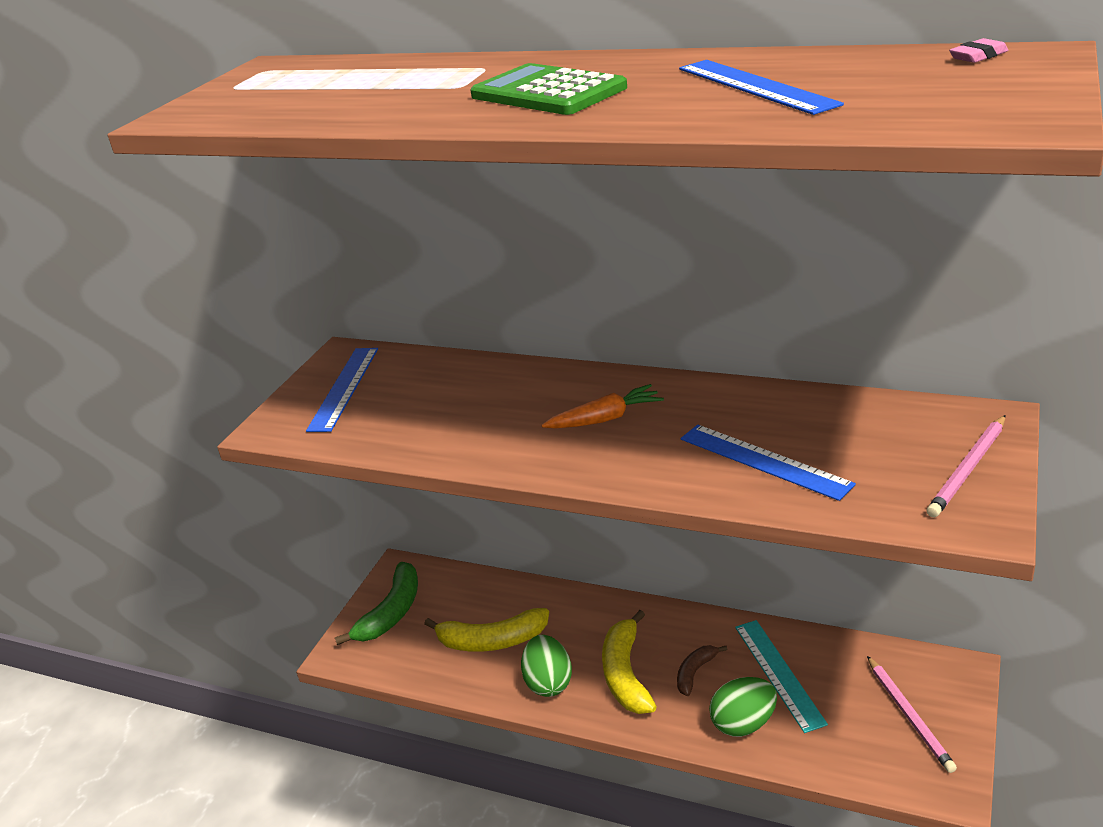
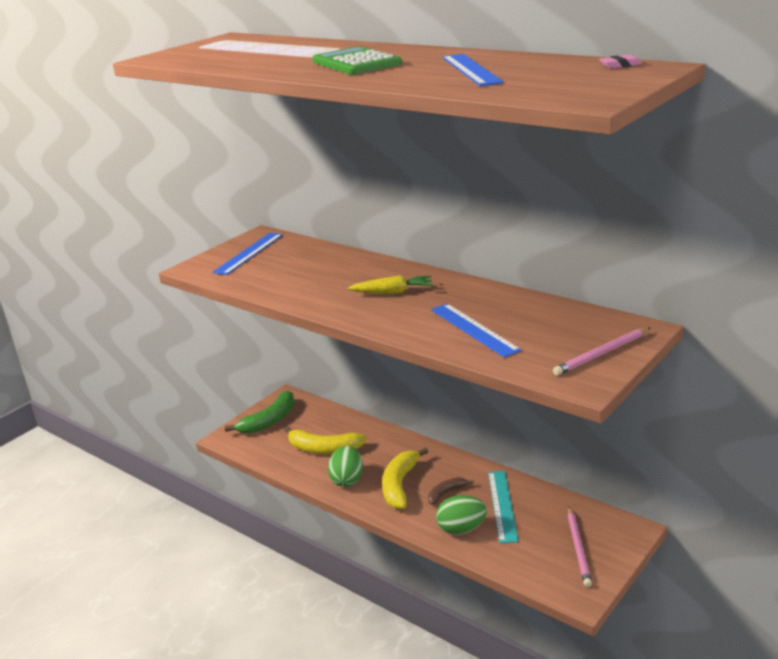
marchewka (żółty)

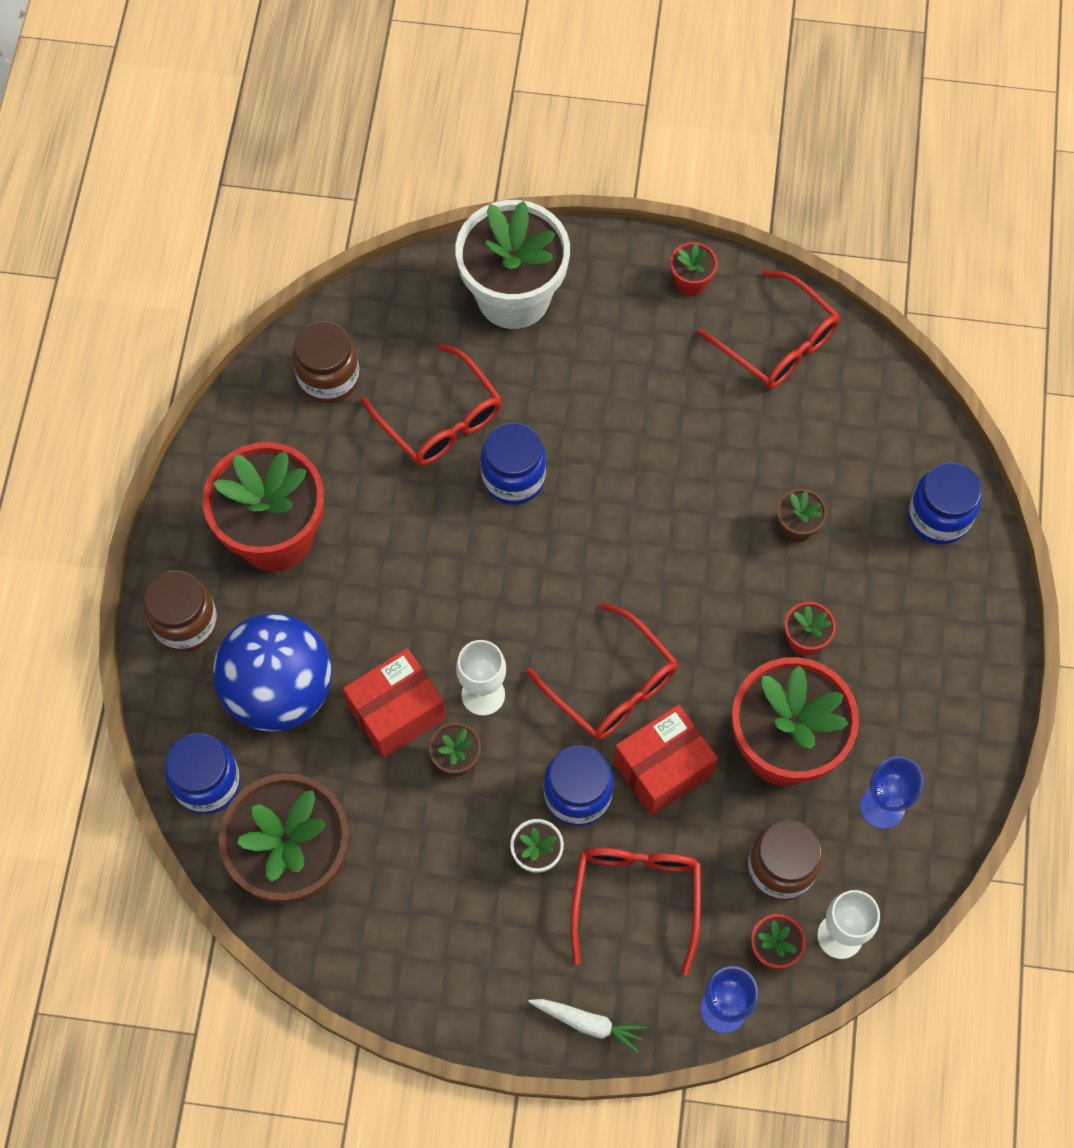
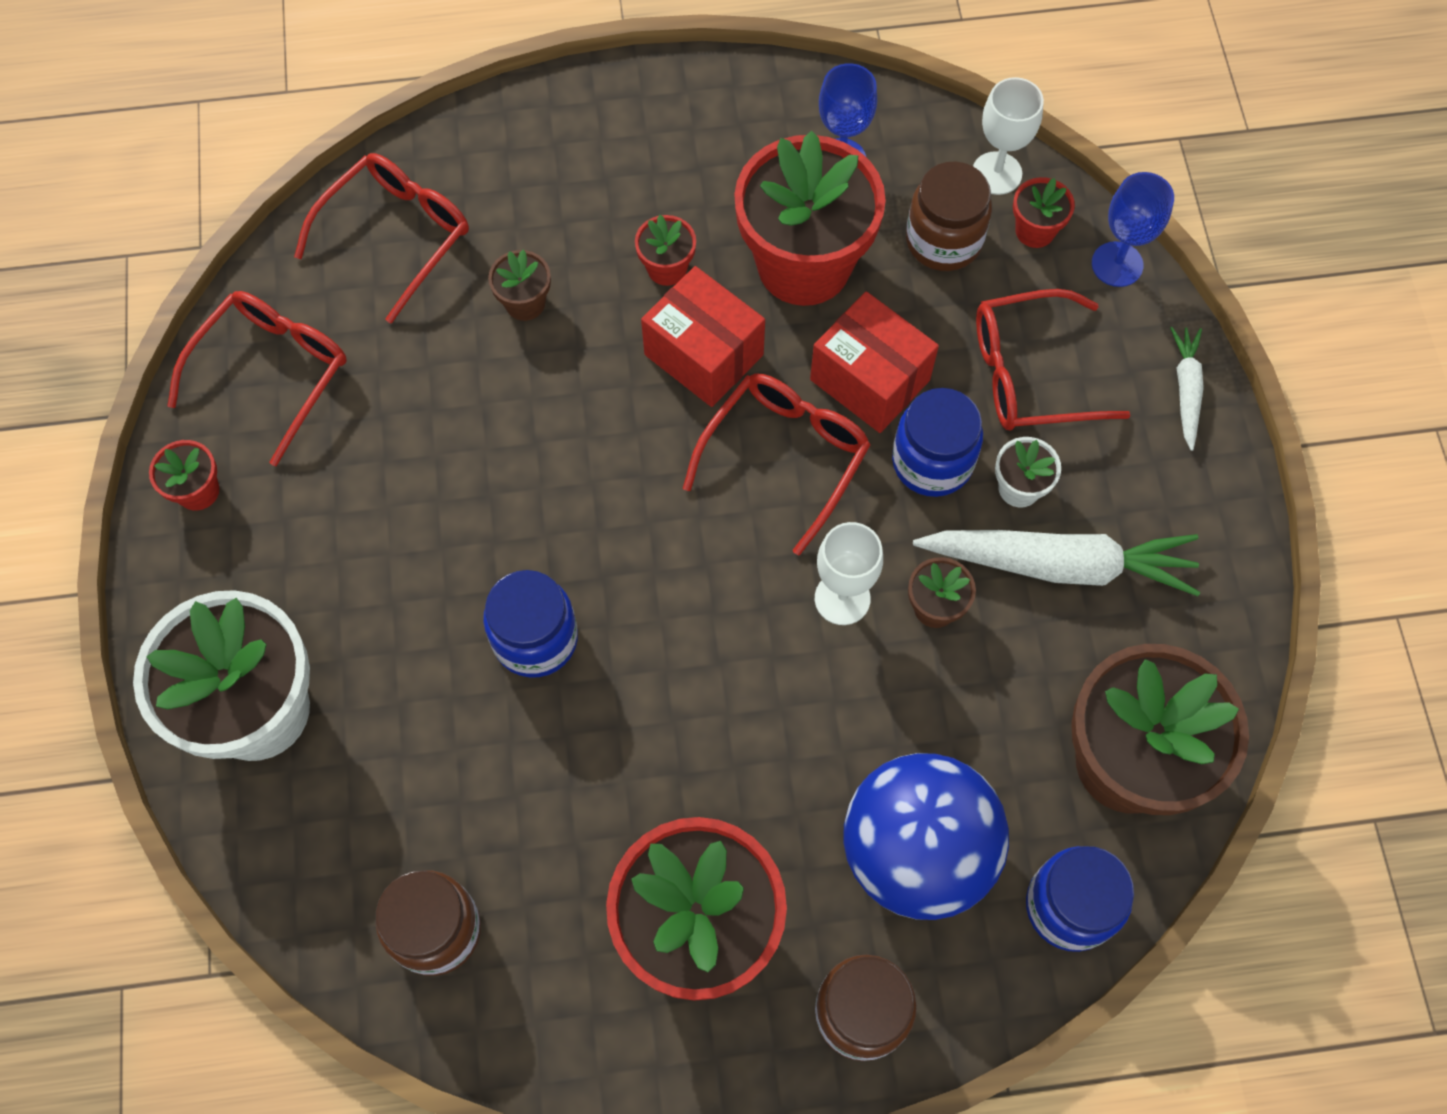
słoik (niebieski) (4th from left in the first image)
marchewka (biały) (1st from left)
pudełko (czerwony) (1st from left)
okulary (czerwony) (2nd from left)

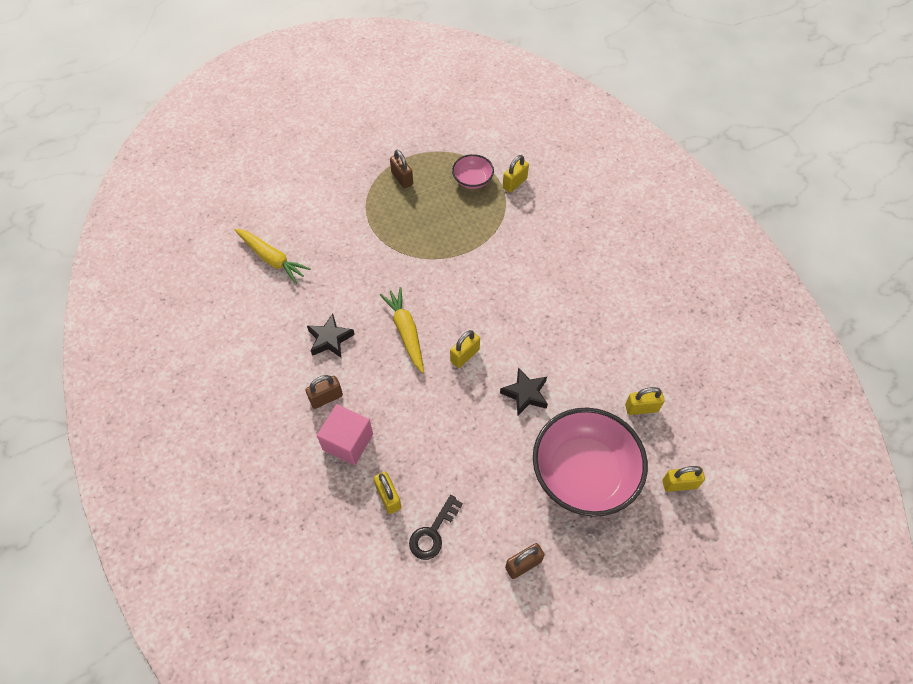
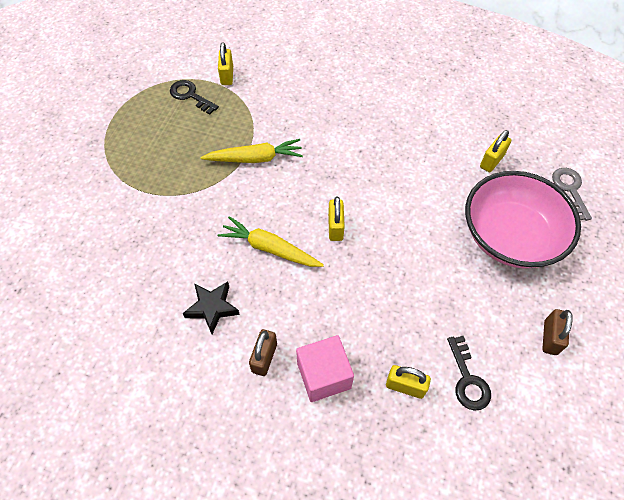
kłódka (brązowy) (2nd from left in the first image)
gwiazda (czarny) (2nd from left in the first image)
marchewka (żółty) (1st from left)
klucz (czarny) (1st from left)
klucz (szary)

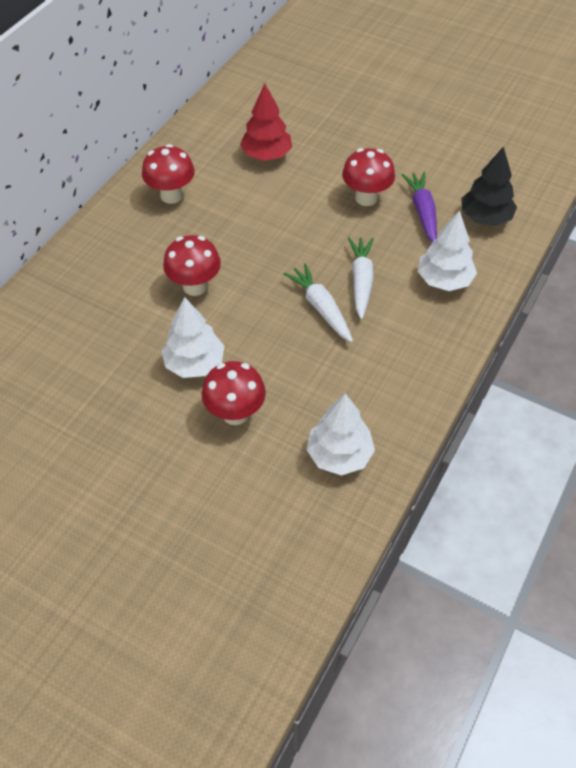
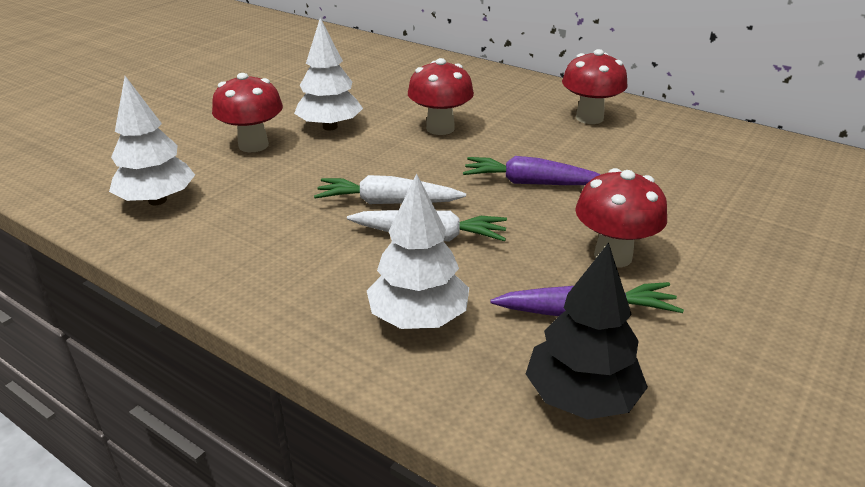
drzewko (czerwony)
marchewka (fioletowy) (1st from left)
marchewka (biały) (1st from left)

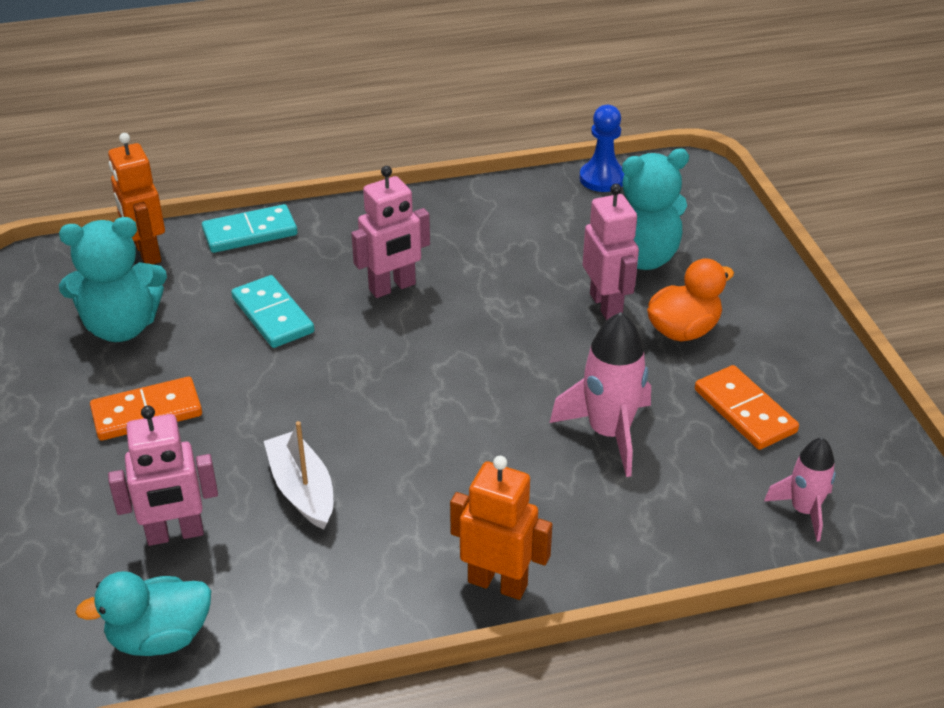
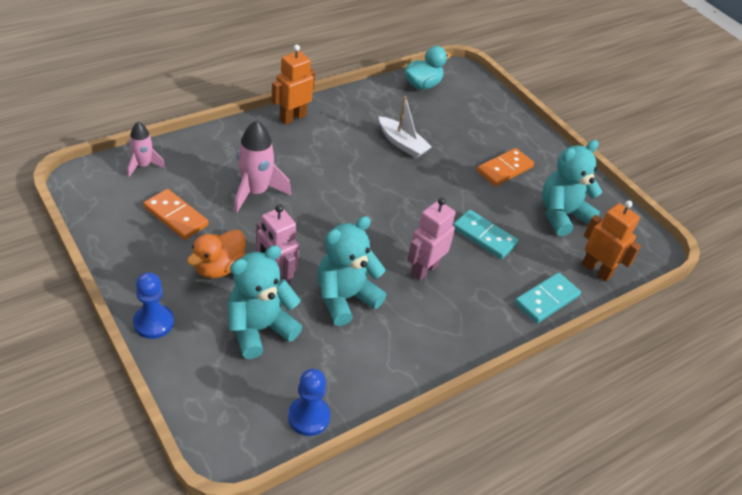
robot (różowy) (1st from left in the first image)
pionek (niebieski) (1st from left)
miś (turkusowy) (2nd from left)
robot (pomarańczowy) (1st from left)

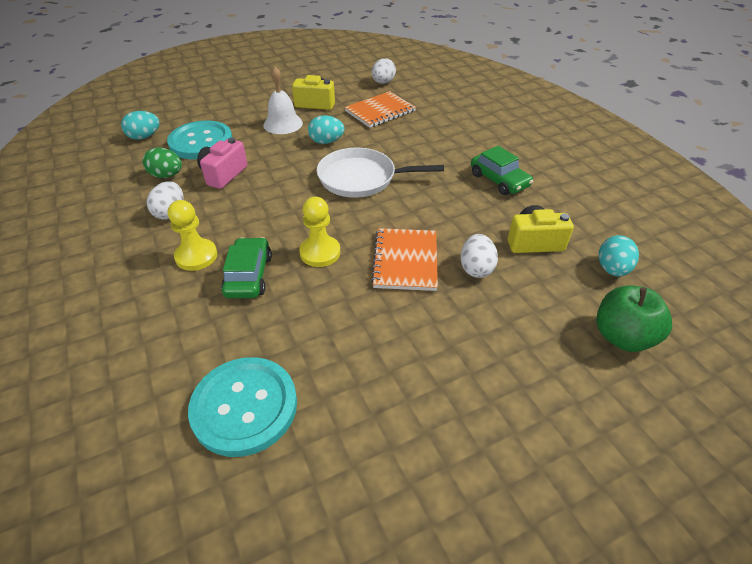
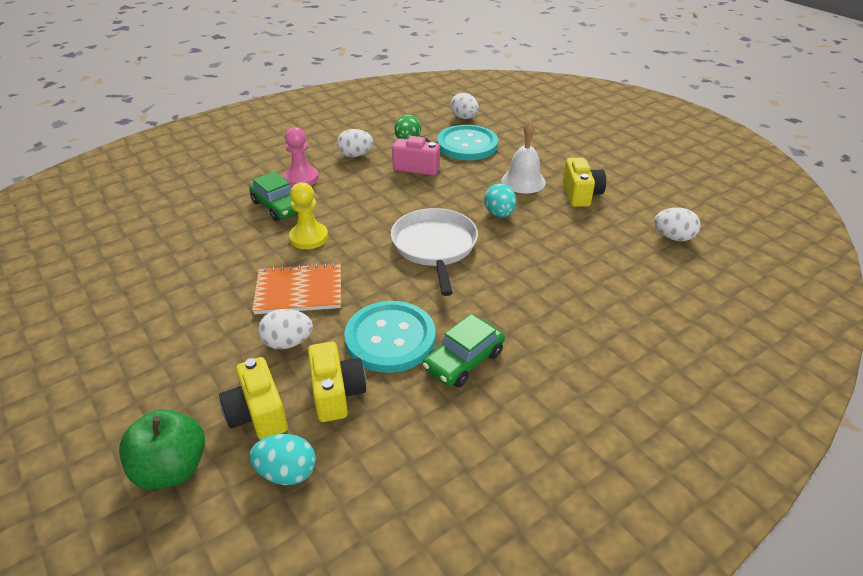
zeszyt (pomarańczowy) (1st from left in the first image)
aparat fotograficzny (żółty) (1st from left)
guzik (turkusowy) (1st from left)
jajko (biały) (3rd from left)
pionek (różowy)
samochód (zielony) (1st from left)

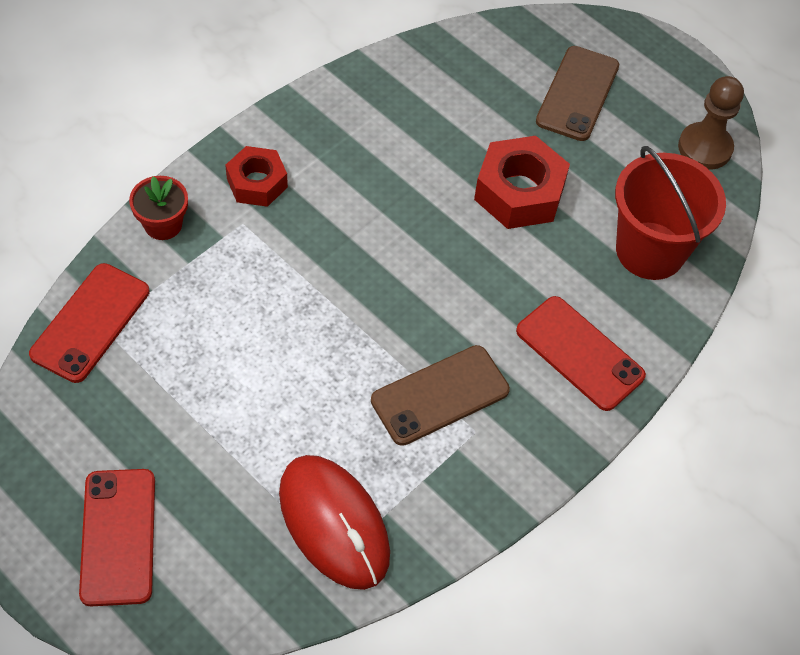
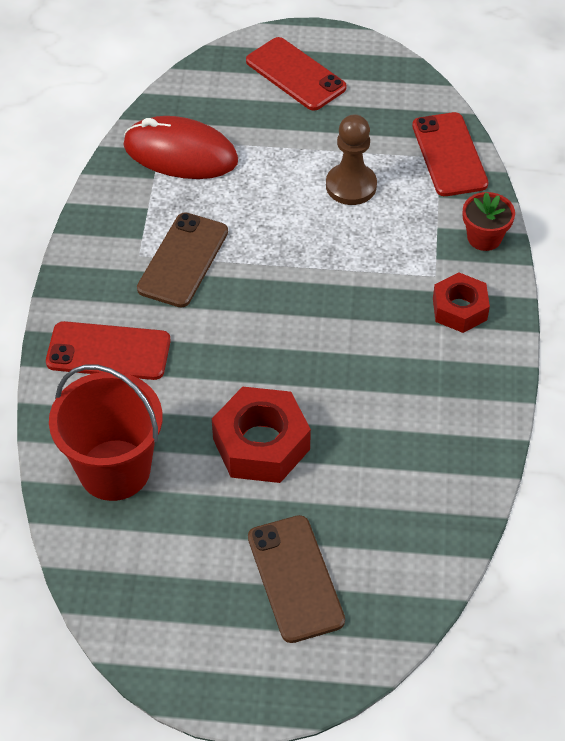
pionek (brązowy)

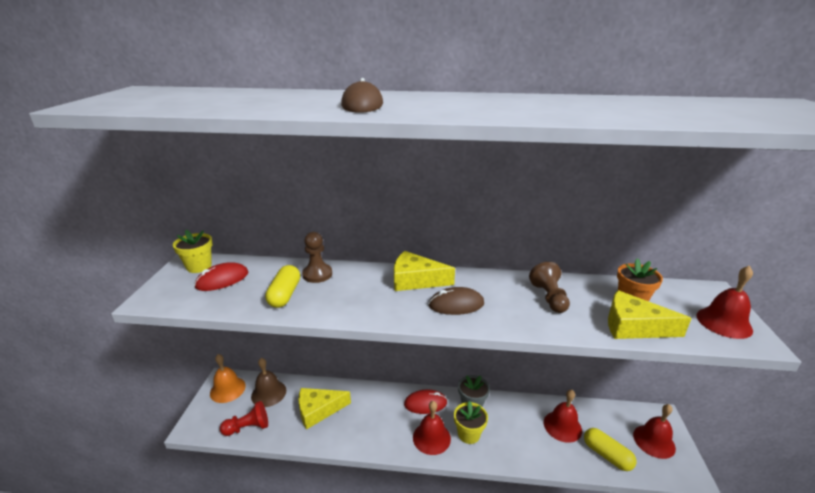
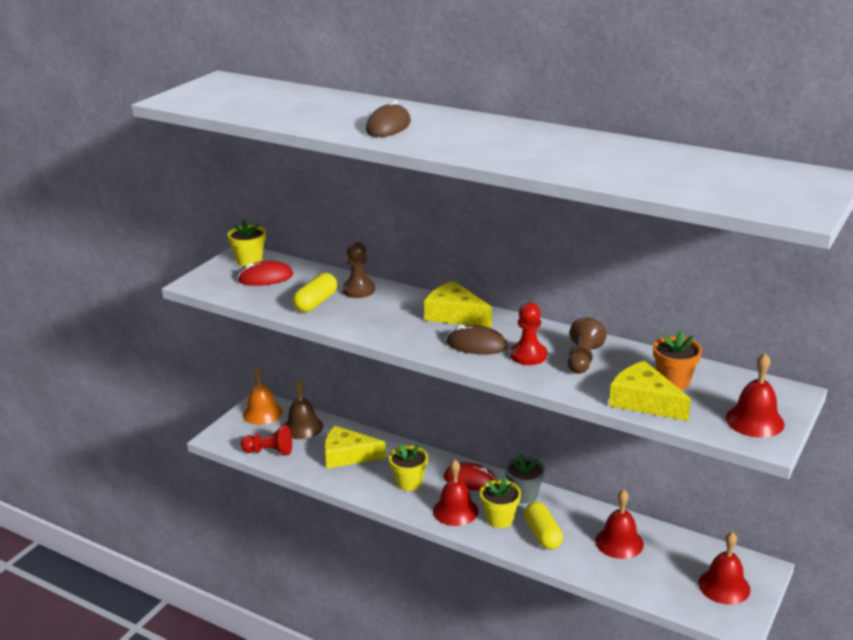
doniczka (żółty) (2nd from left)
pionek (czerwony) (2nd from left)
kapsułka (żółty) (2nd from left)

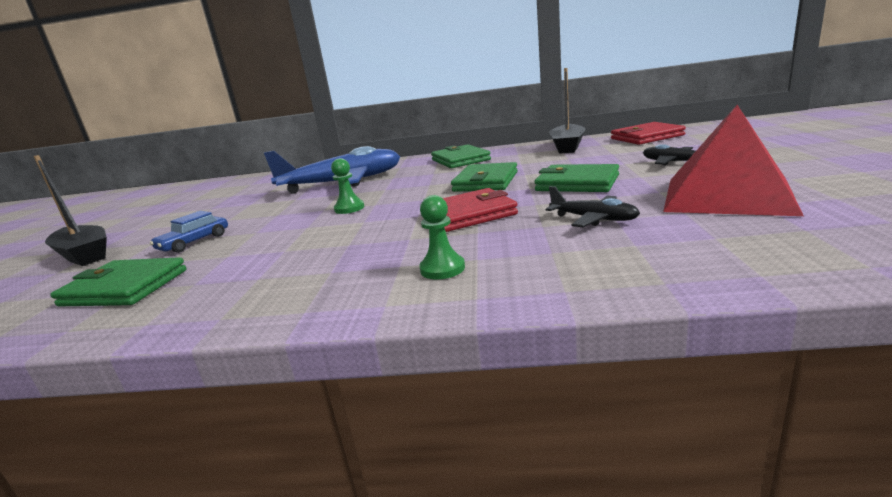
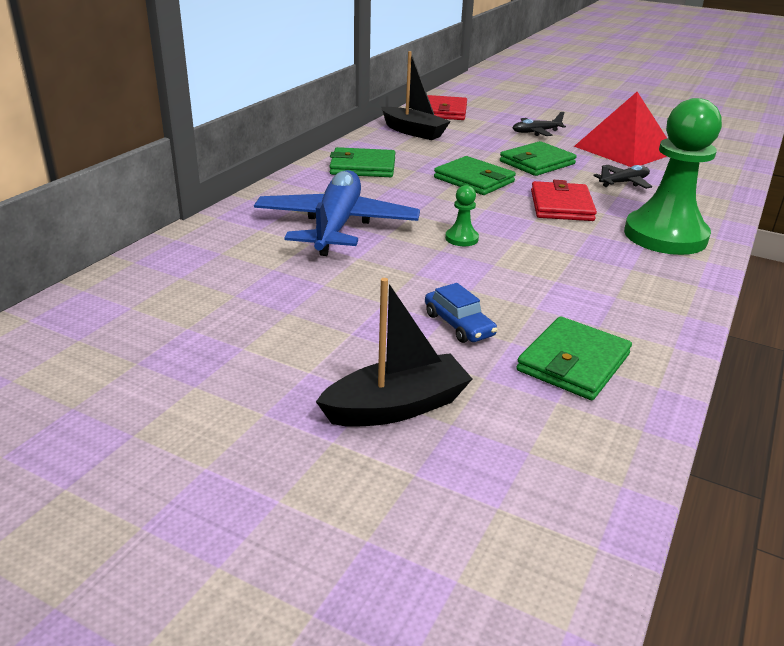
pionek (zielony) (2nd from left)

